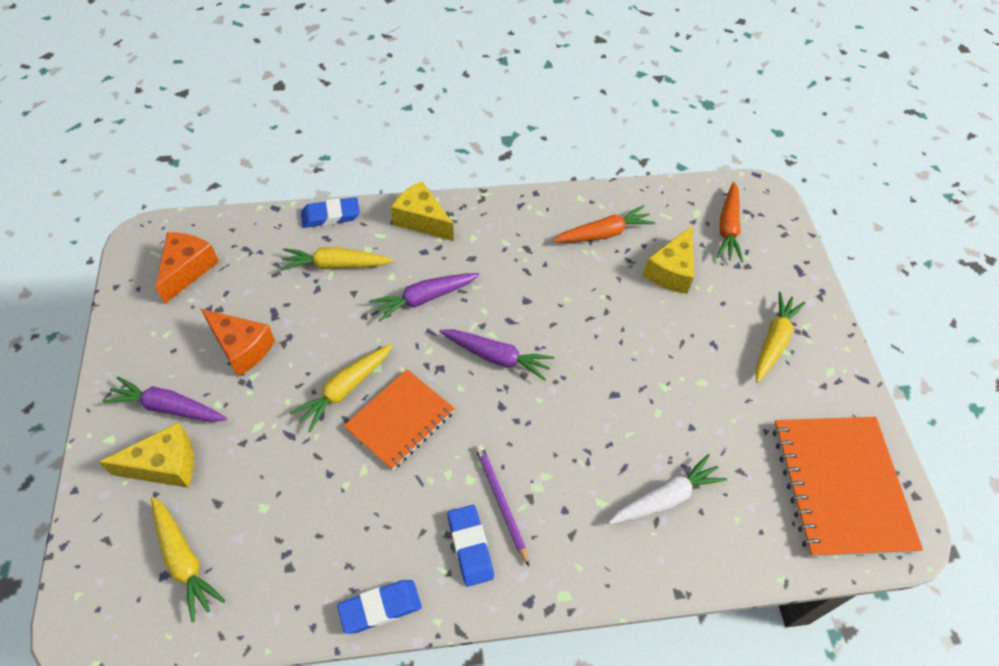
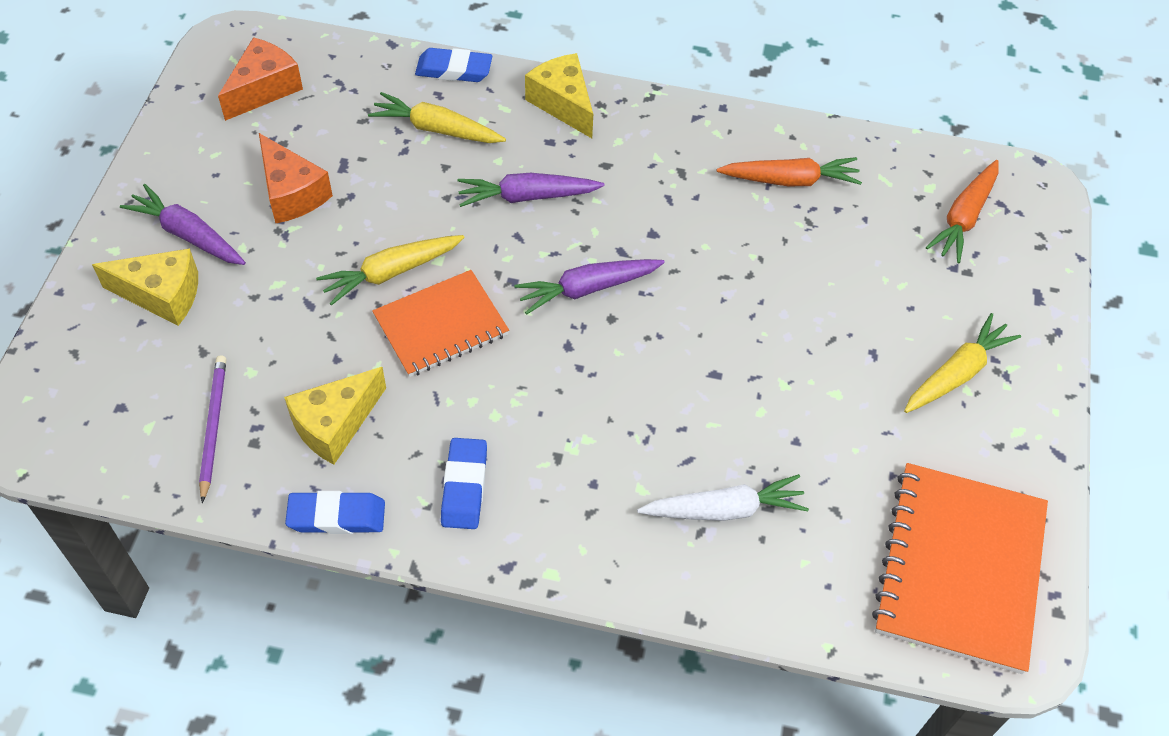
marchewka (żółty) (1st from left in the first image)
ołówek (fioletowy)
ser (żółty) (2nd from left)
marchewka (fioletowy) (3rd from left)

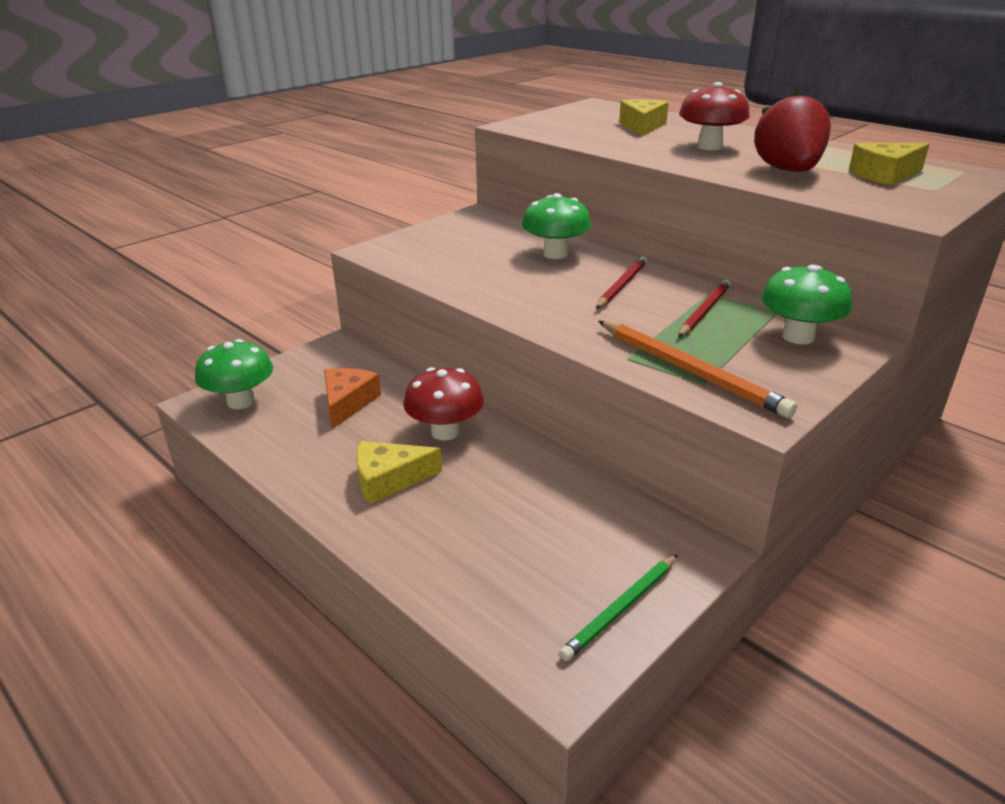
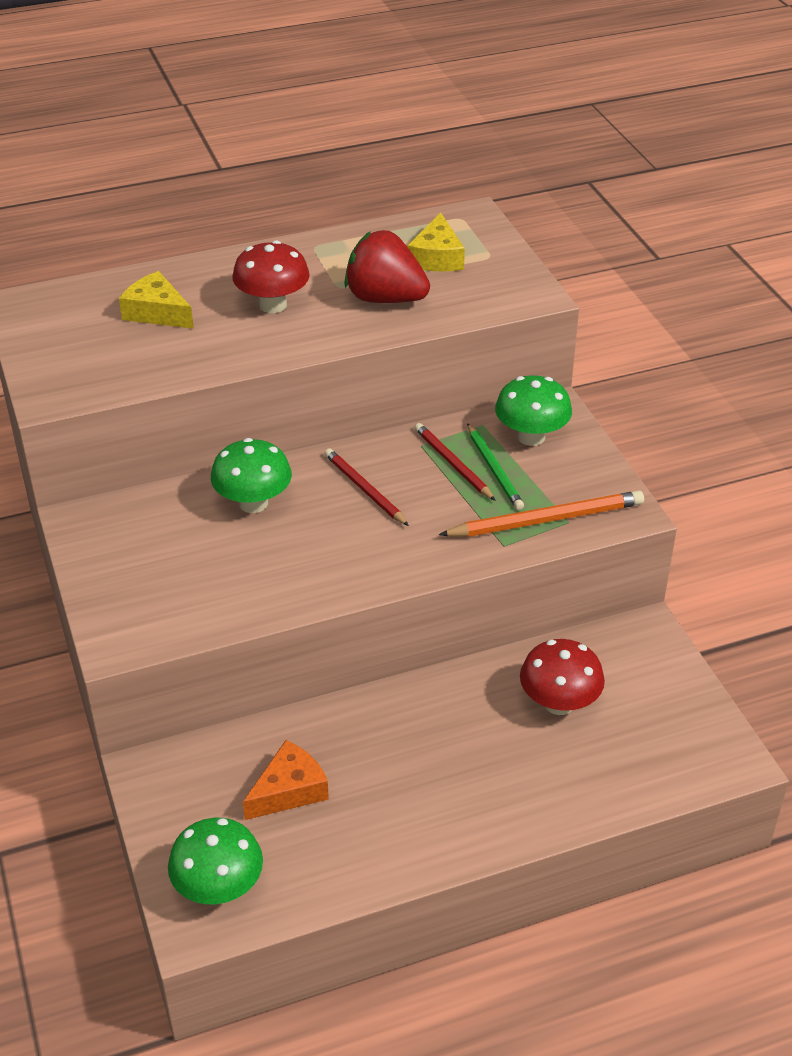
ser (żółty) (1st from left in the first image)
grzyb (czerwony) (2nd from left)
ołówek (zielony)
ser (pomarańczowy)

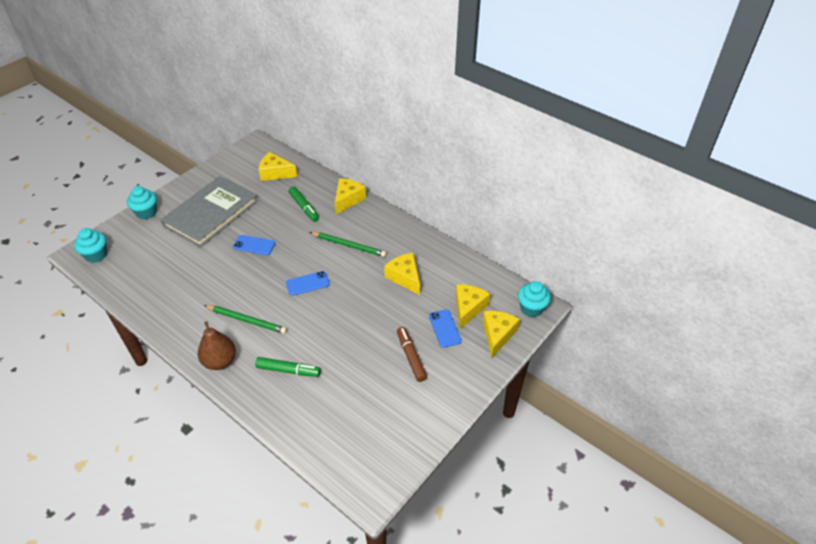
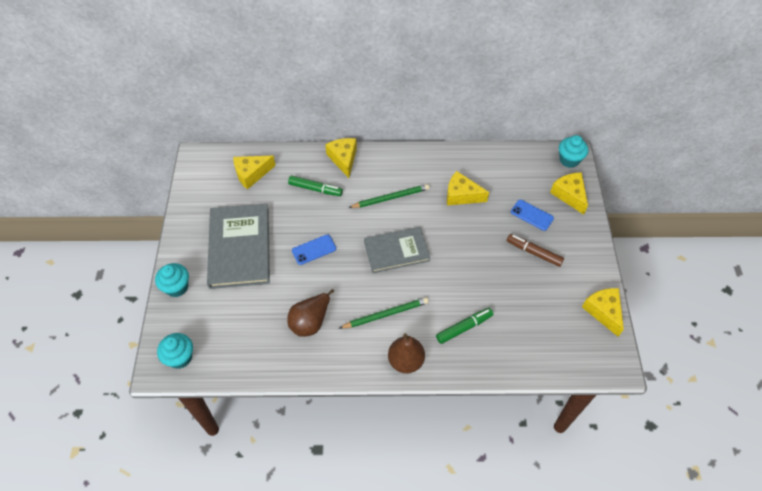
gruszka (brązowy) (1st from left)
ser (żółty) (5th from left)
książka (szary) (2nd from left)

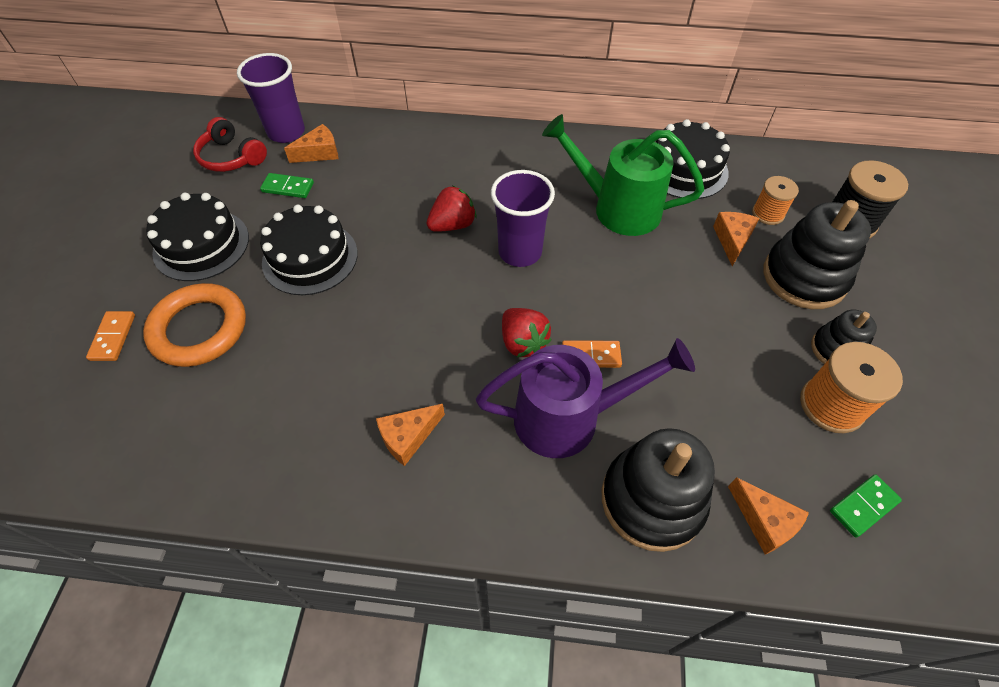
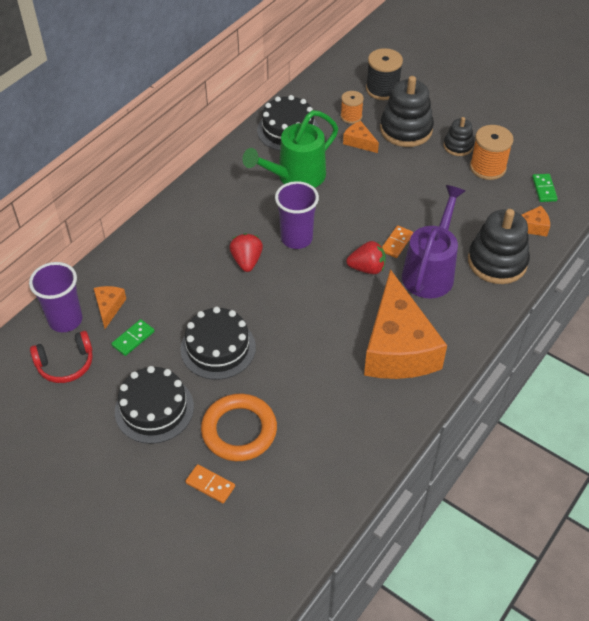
ser (pomarańczowy) (3rd from left)

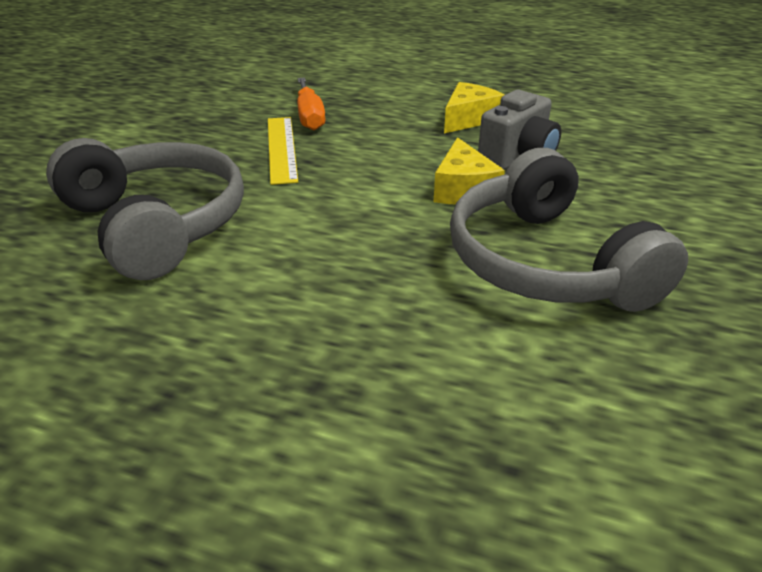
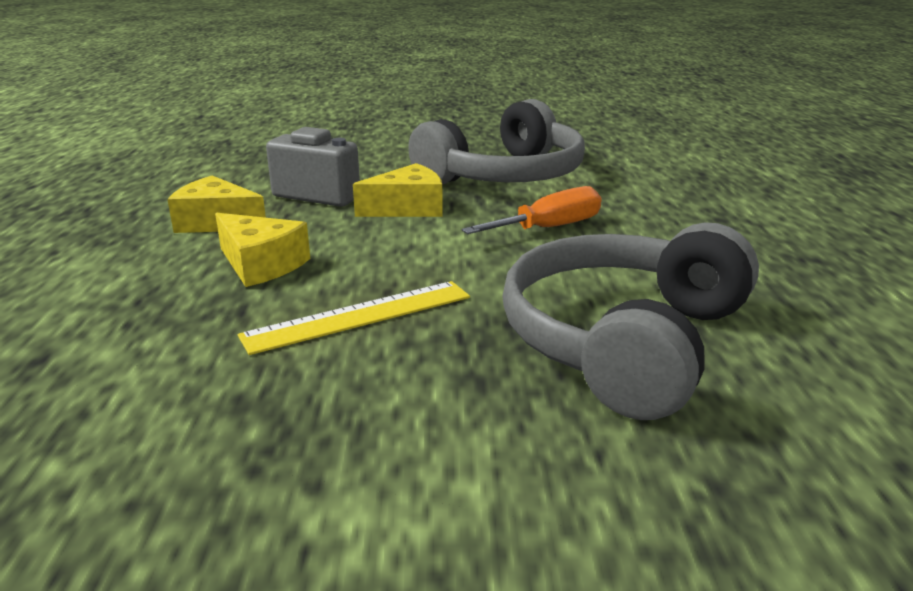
ser (żółty) (2nd from left)
śrubokręt (pomarańczowy)

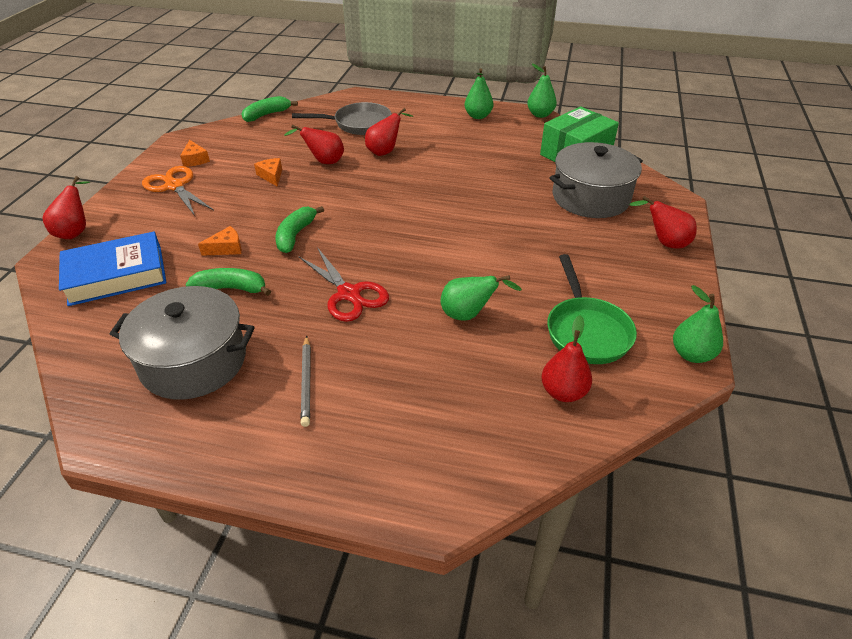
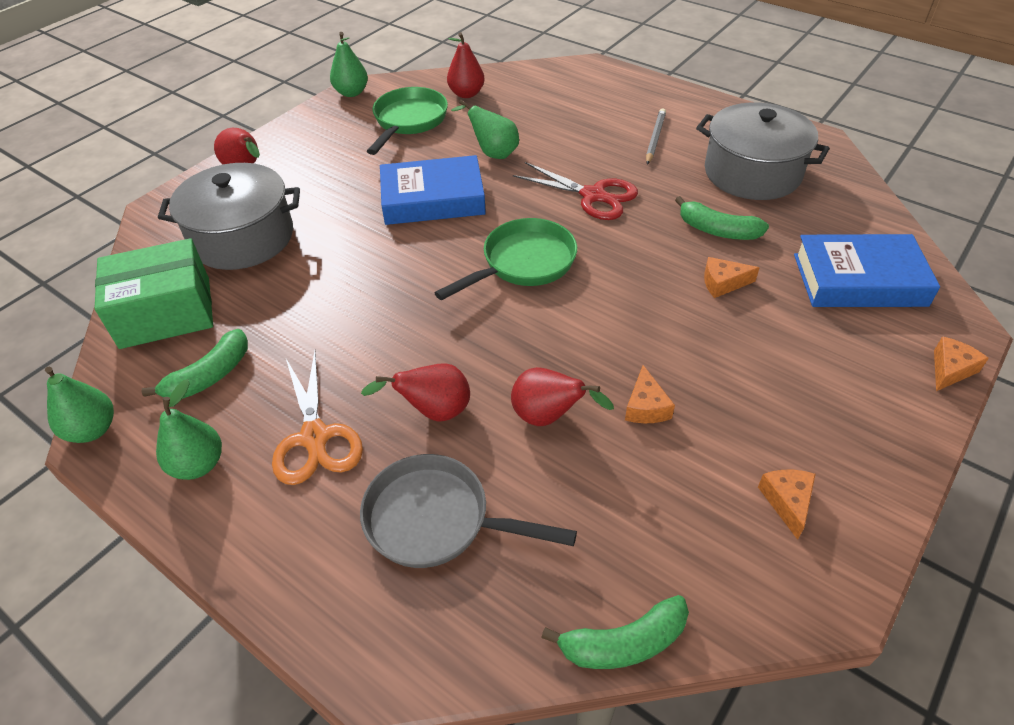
książka (niebieski) (1st from left)
patelnia (zielony) (2nd from left)
nożyczki (pomarańczowy)
banan (zielony) (1st from left)
ser (pomarańczowy) (4th from left)
nożyczki (czerwony)

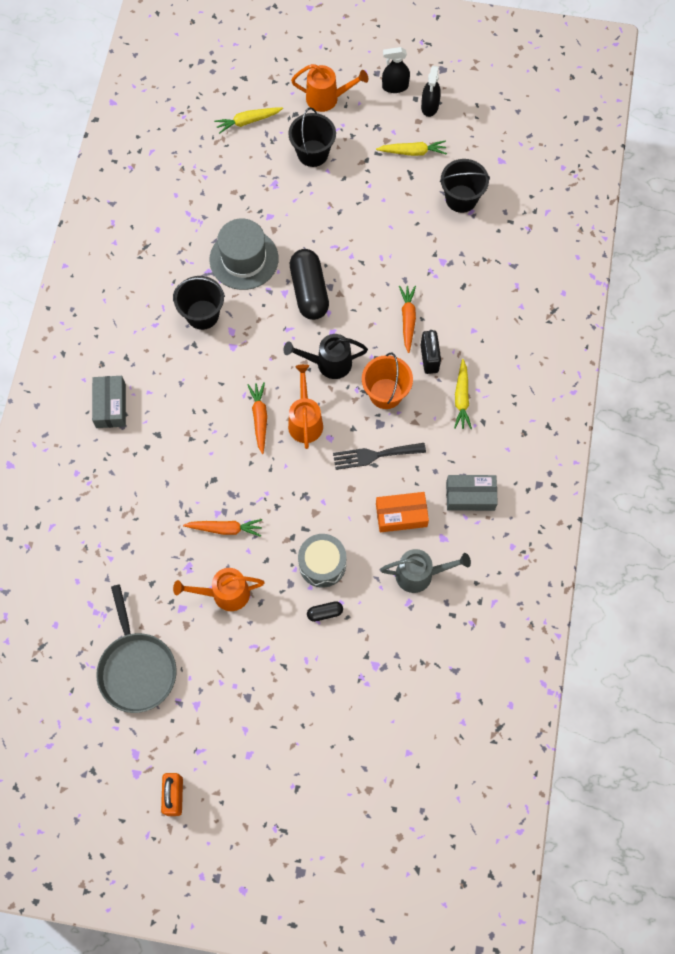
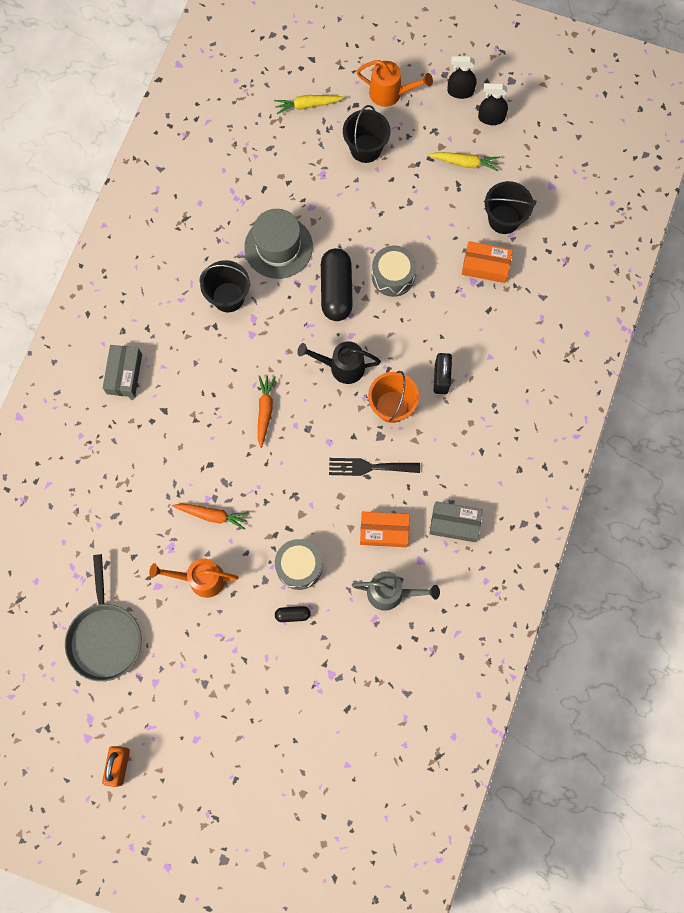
konewka (pomarańczowy) (2nd from left in the first image)
marchewka (pomarańczowy) (3rd from left in the first image)
marchewka (żółty) (3rd from left in the first image)
bęben (szary) (2nd from left)
pudełko (pomarańczowy) (2nd from left)
spryskiwacz (czarny) (2nd from left)

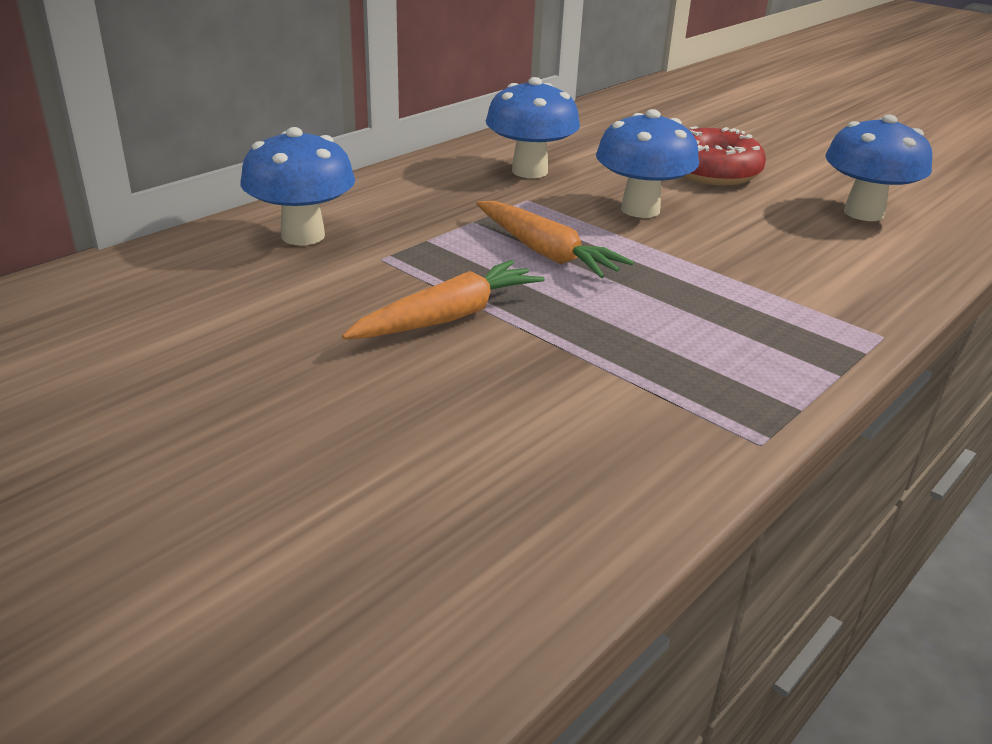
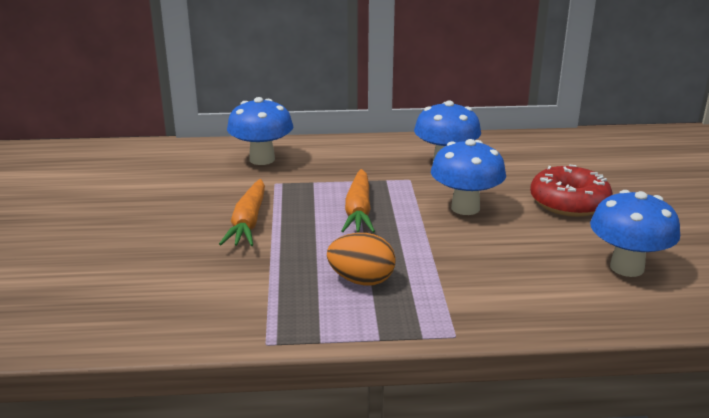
jajko (pomarańczowy)
marchewka (pomarańczowy) (1st from left)

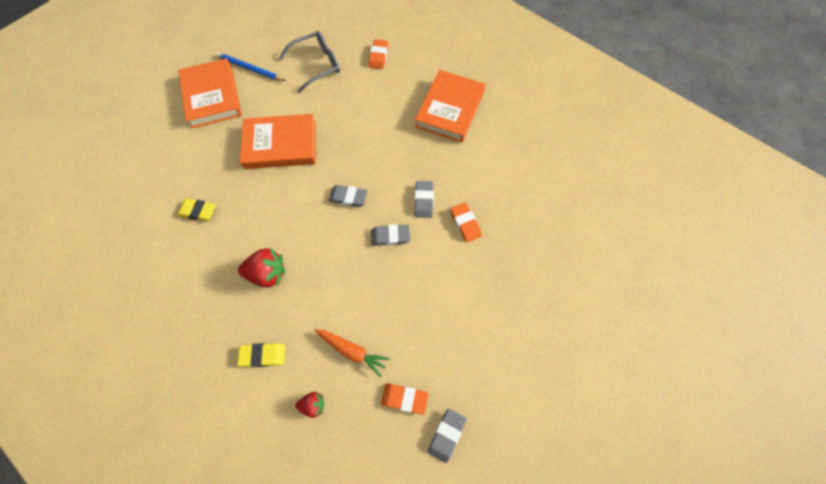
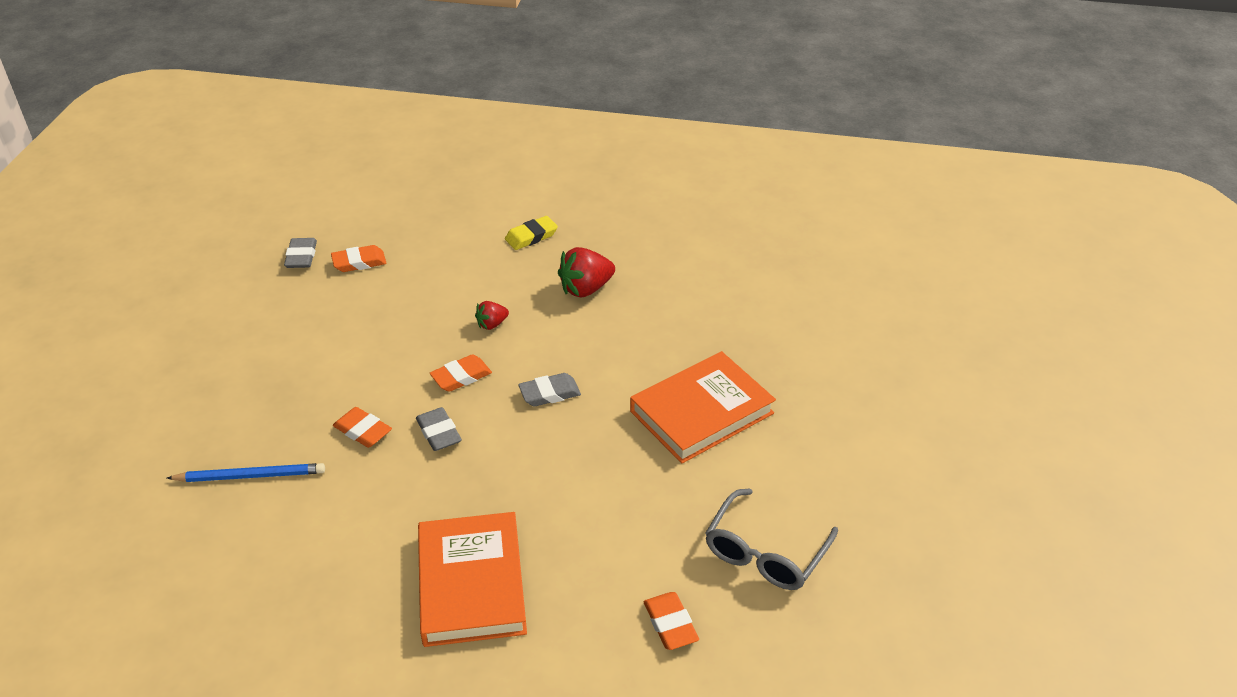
gumka do mazania (żółty) (1st from left in the first image)
książka (pomarańczowy) (1st from left in the first image)
marchewka (pomarańczowy)
ołówek (niebieski)
truskawka (czerwony) (1st from left)
gumka do mazania (pomarańczowy) (3rd from left)

